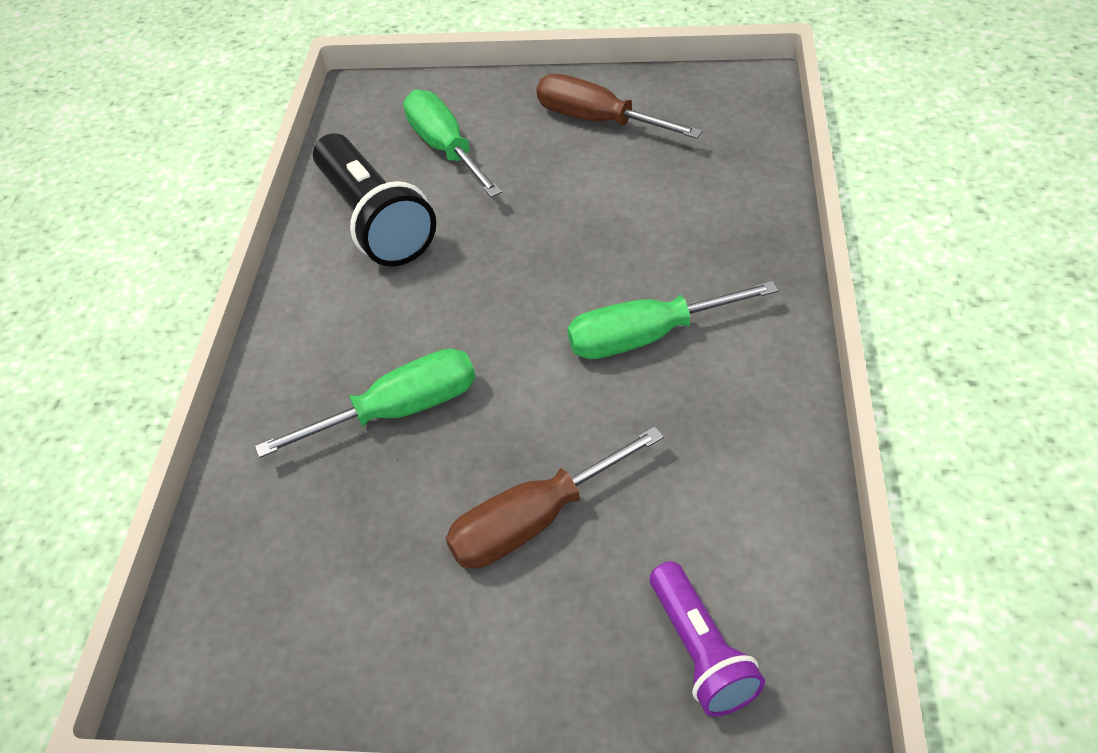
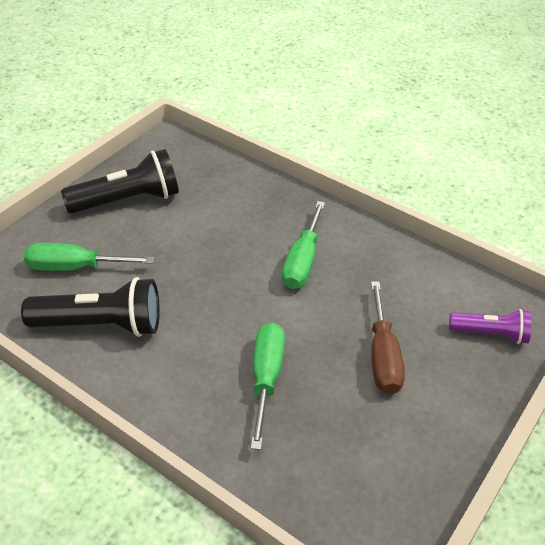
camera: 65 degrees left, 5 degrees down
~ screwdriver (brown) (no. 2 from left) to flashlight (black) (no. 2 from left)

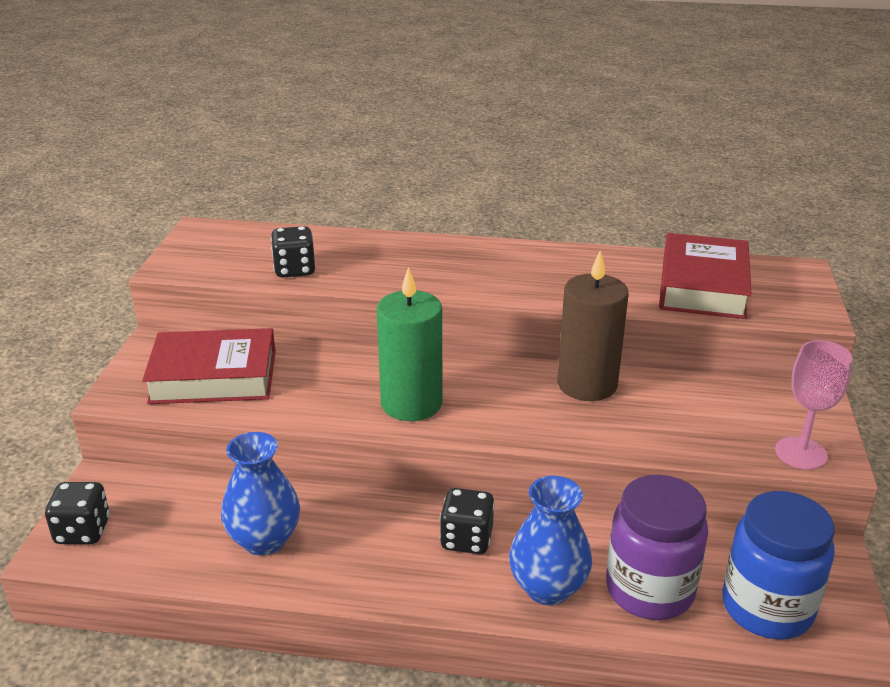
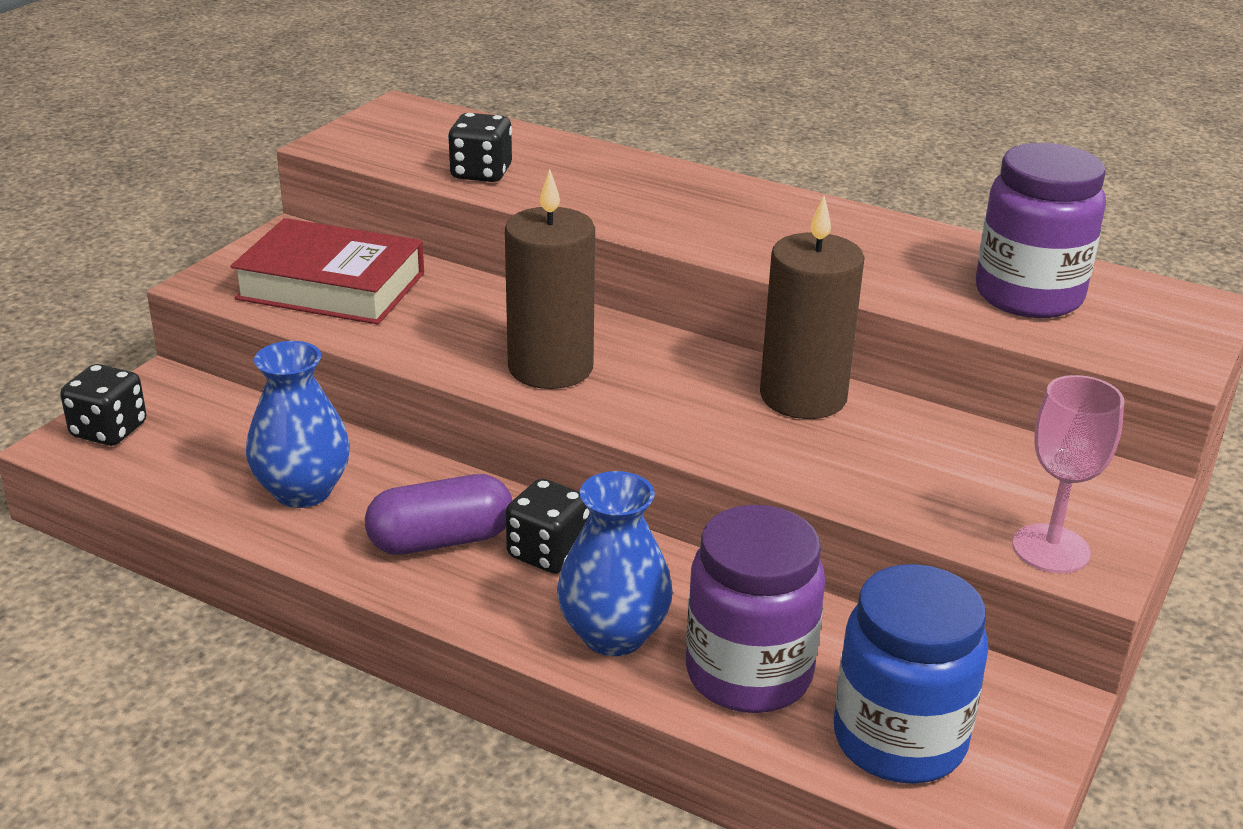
camera: 20 degrees right, 0 degrees up
+ capsule (purple)
~ book (red) (no. 2 from left) to jar (purple) (no. 2 from left)
~ candle (green) to candle (brown) (no. 1 from left)

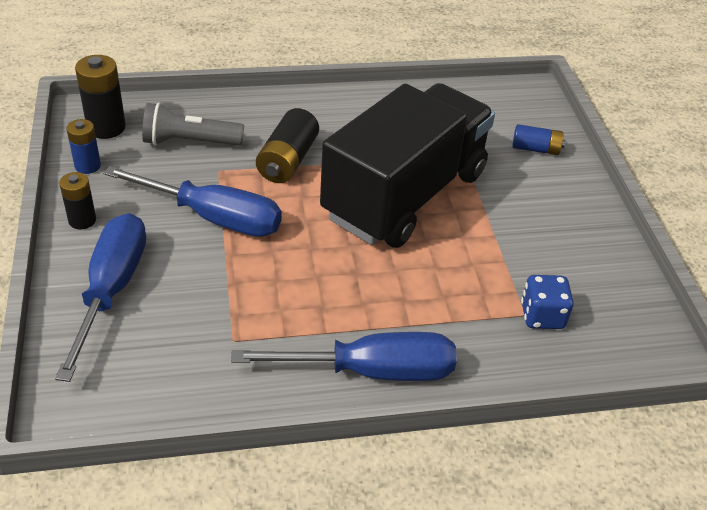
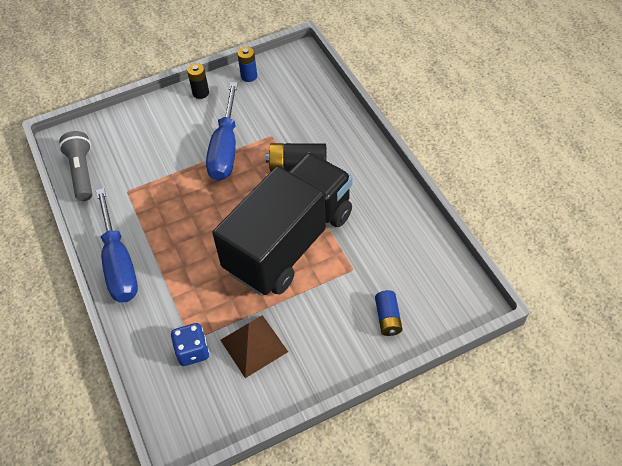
camera: 80 degrees right, 10 degrees up
- screwdriver (blue) (no. 1 from left)
- battery (black) (no. 2 from left)
+ pyramid (brown)
~ flashlight (grey)
~ truck (black) 75 degrees counterclockwise

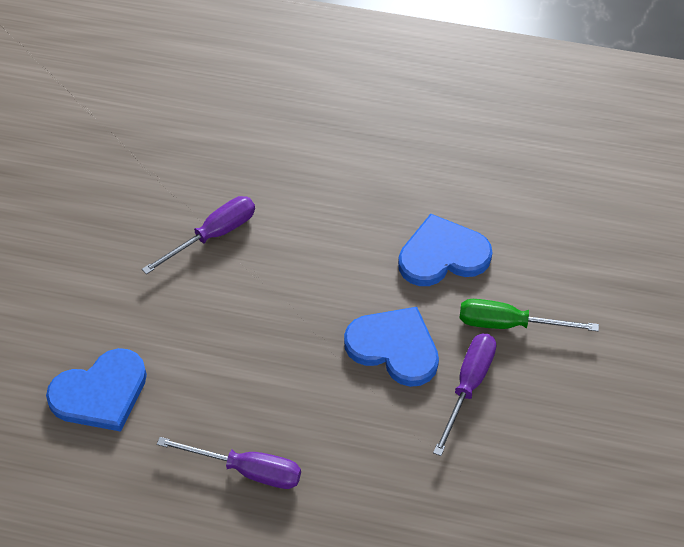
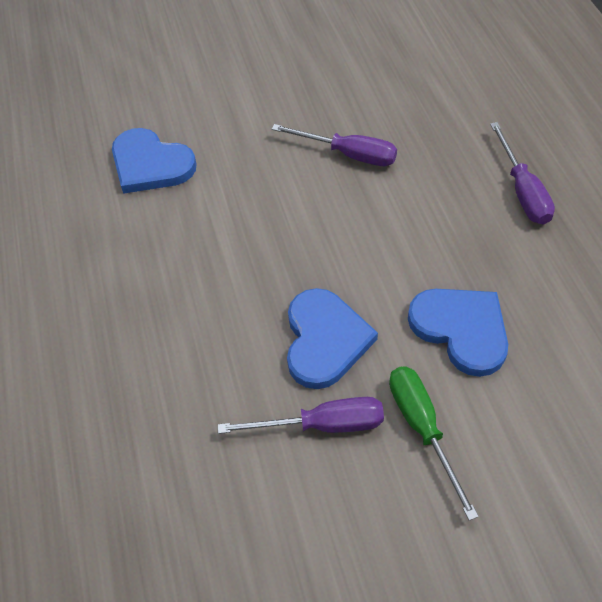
camera: 65 degrees right, 0 degrees up
~ screwdriver (purple) (no. 2 from left in the first image) to screwdriver (purple) (no. 3 from left)

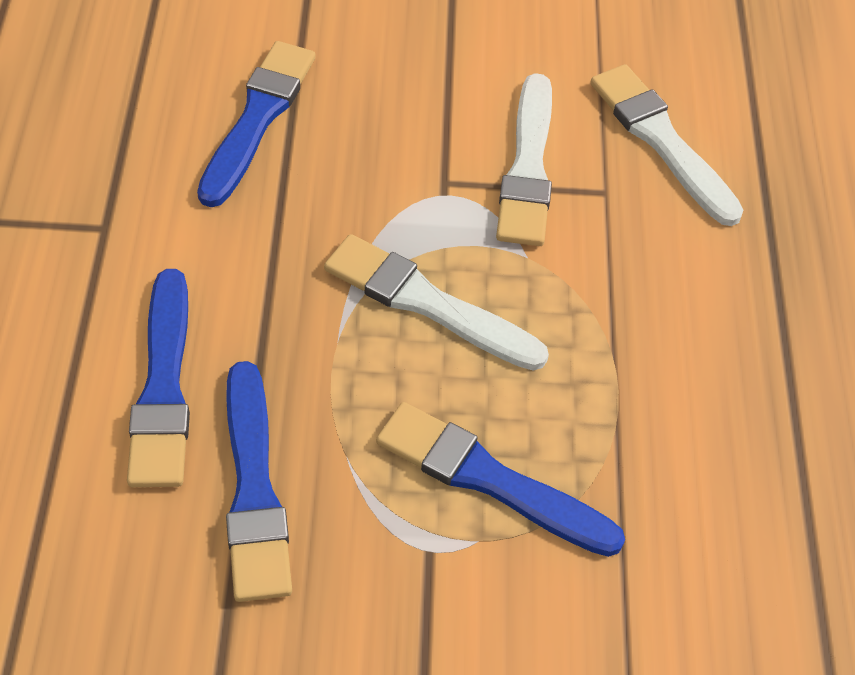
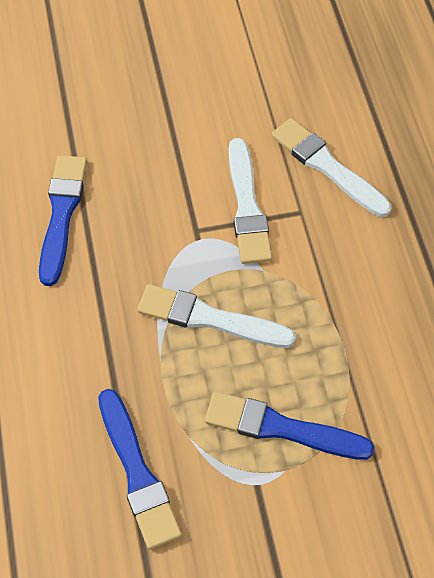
camera: 10 degrees left, 5 degrees up
- brush (blue) (no. 1 from left)

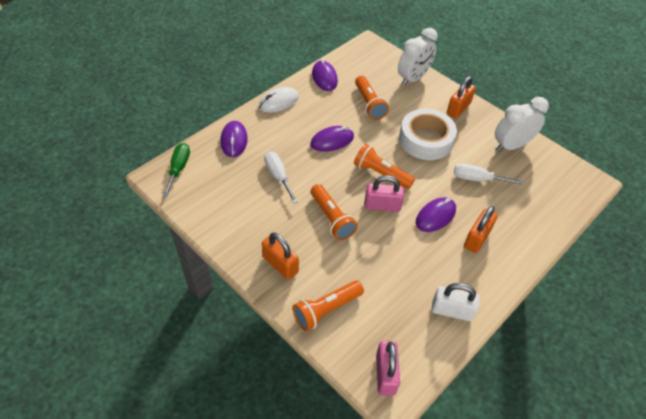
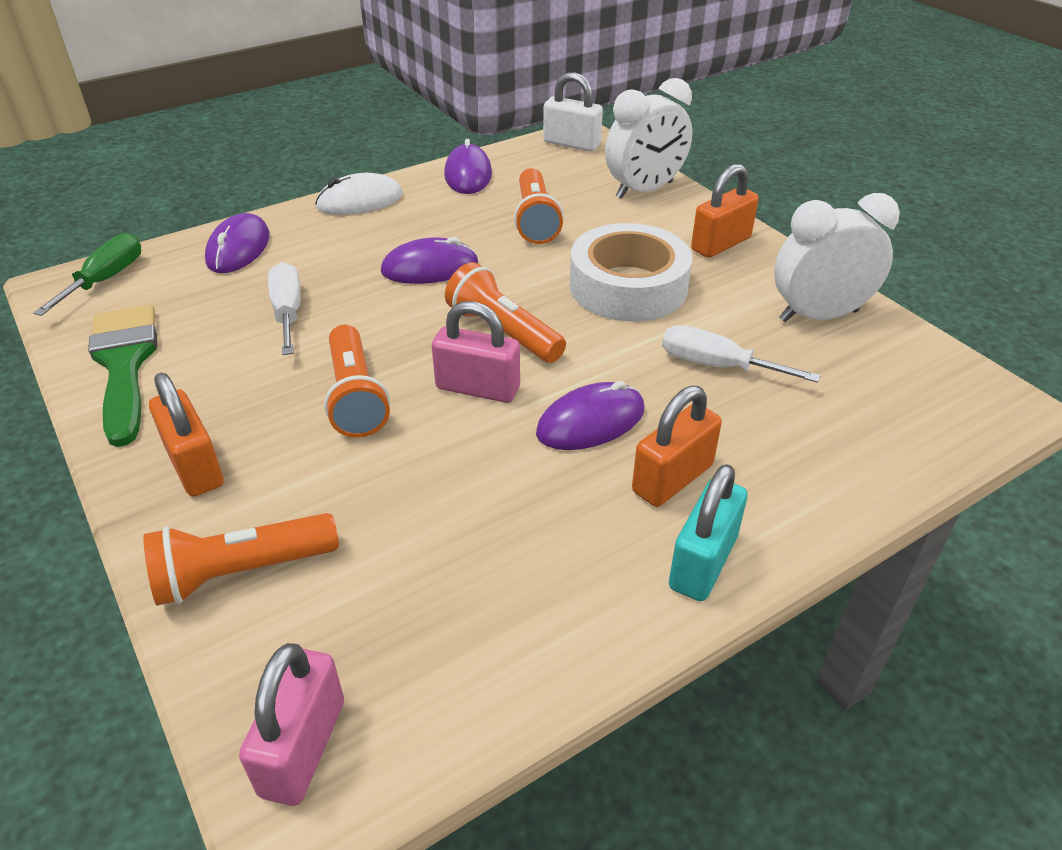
camera: 15 degrees right, 10 degrees down
+ brush (green)
+ padlock (turquoise)
~ padlock (white)

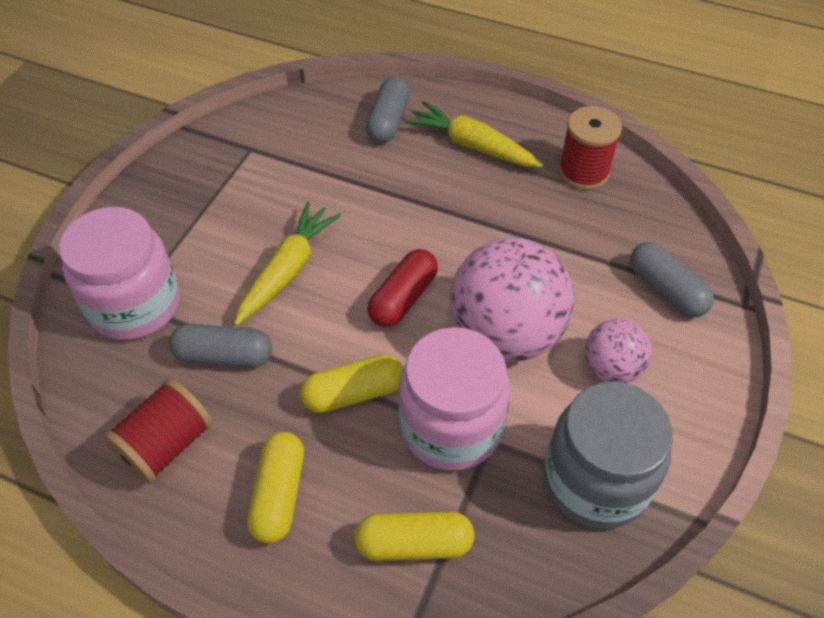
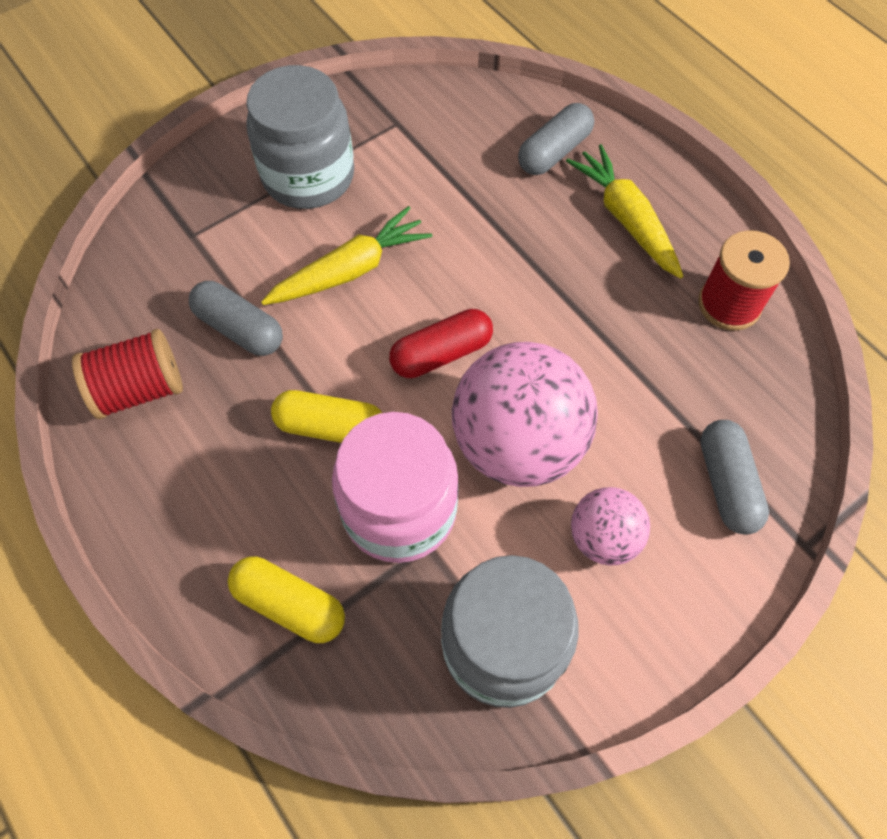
camera: 30 degrees right, 10 degrees up
- jar (pink) (no. 1 from left)
- capsule (yellow) (no. 1 from left)
+ jar (grey) (no. 1 from left)

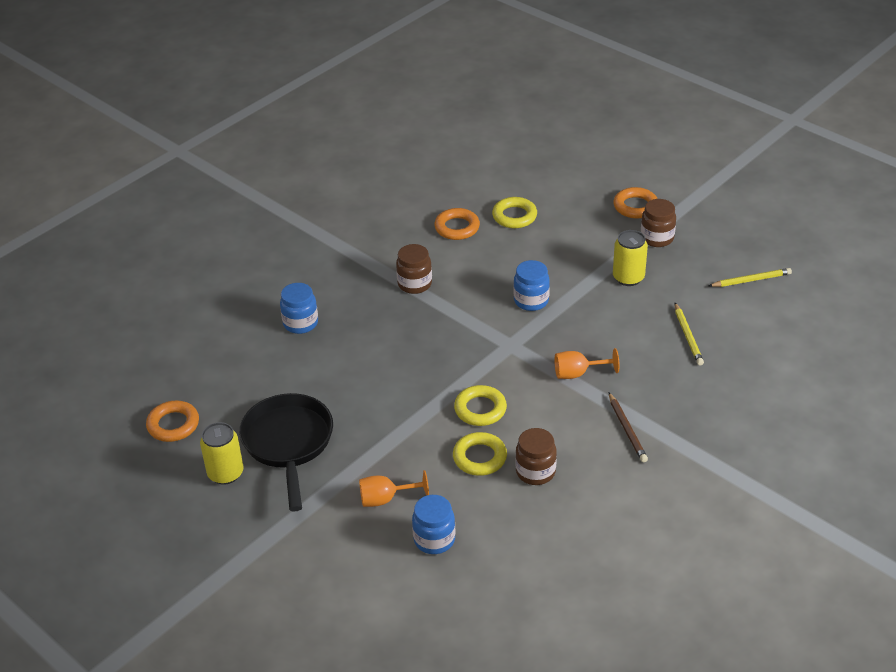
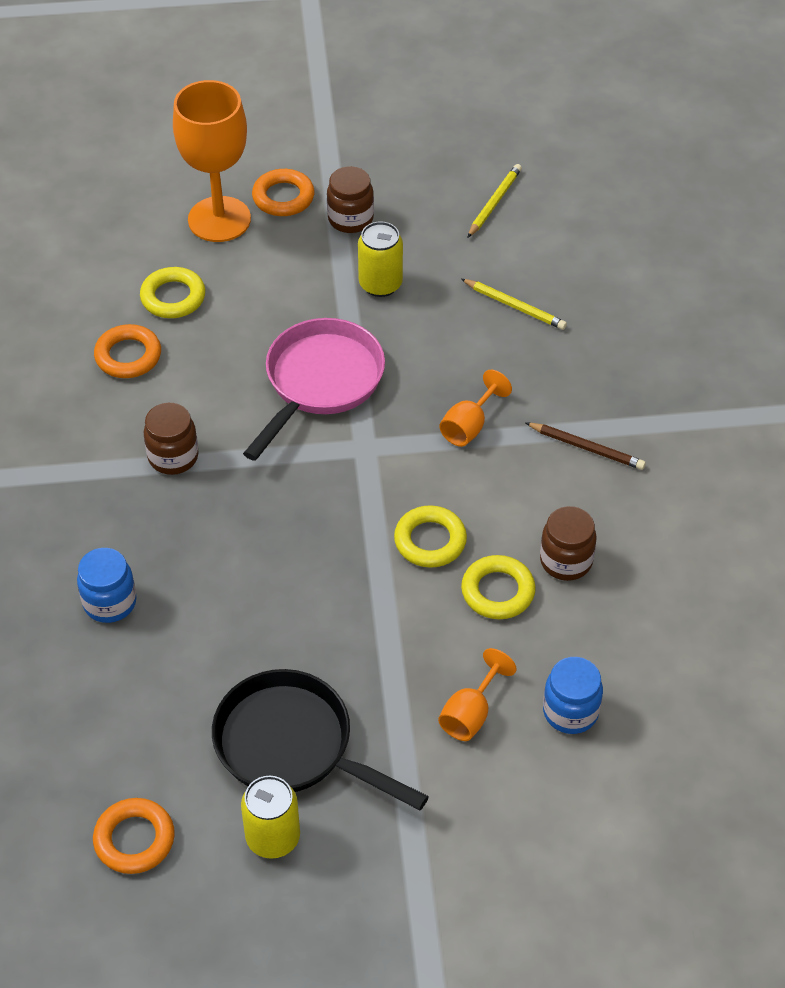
camera: 50 degrees left, 10 degrees up
+ goblet (orange) (no. 1 from left)
~ jar (blue) (no. 3 from left) to pan (pink)

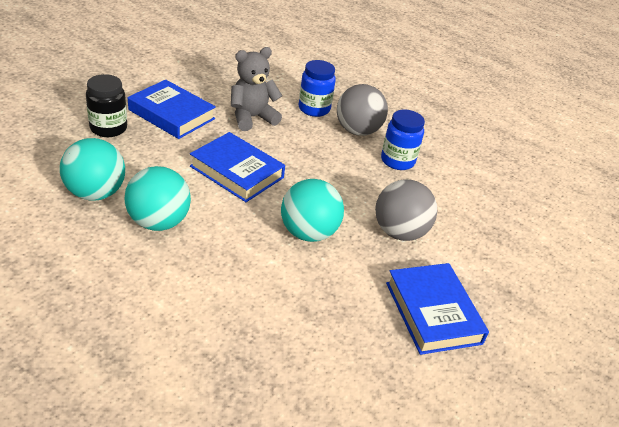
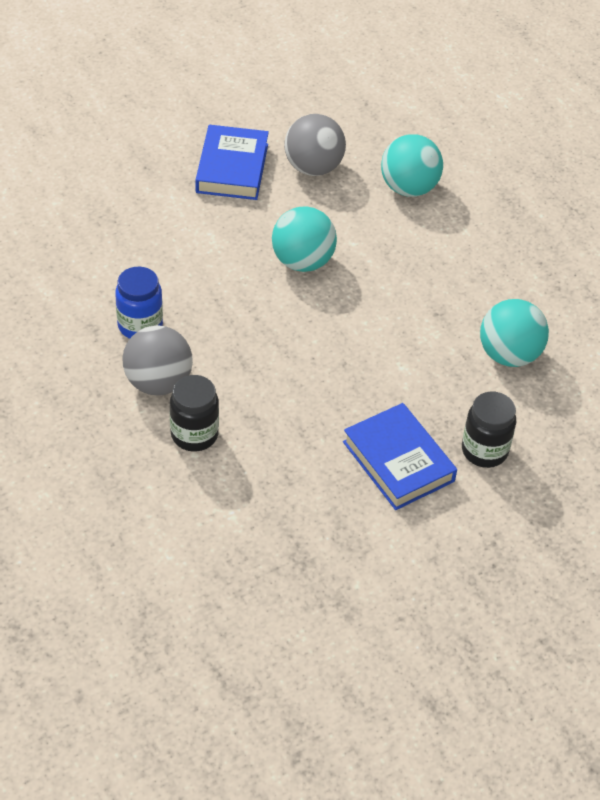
camera: 155 degrees left, 10 degrees up
- book (blue) (no. 2 from left)
- teddy bear (grey)
~ ball (turquoise) (no. 2 from left)
~ ball (grey) (no. 2 from left)
~ jar (blue) (no. 1 from left) to jar (black) (no. 1 from left)

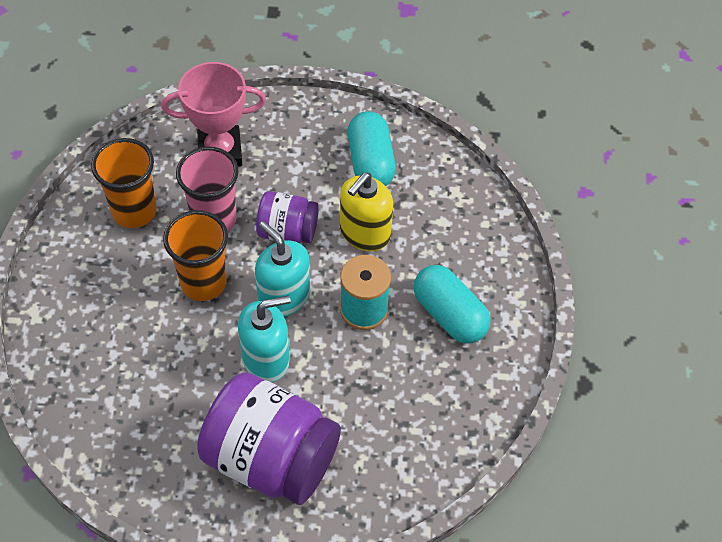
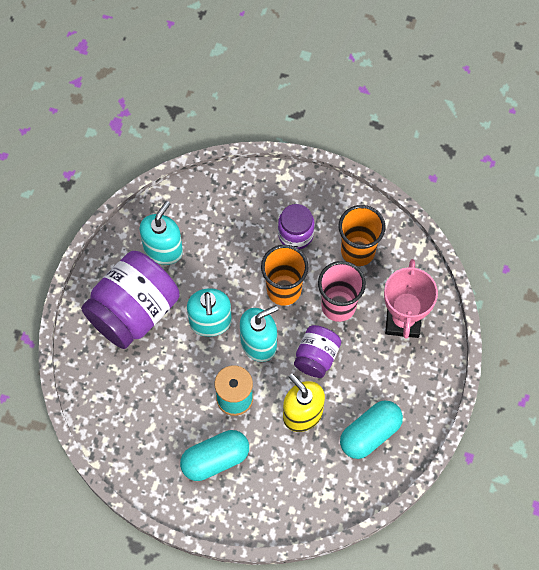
camera: 105 degrees right, 10 degrees up
+ soap dispenser (turquoise) (no. 1 from left)
+ jar (purple) (no. 2 from left)
~ capsule (turquoise) (no. 1 from left in the first image) 45 degrees counterclockwise

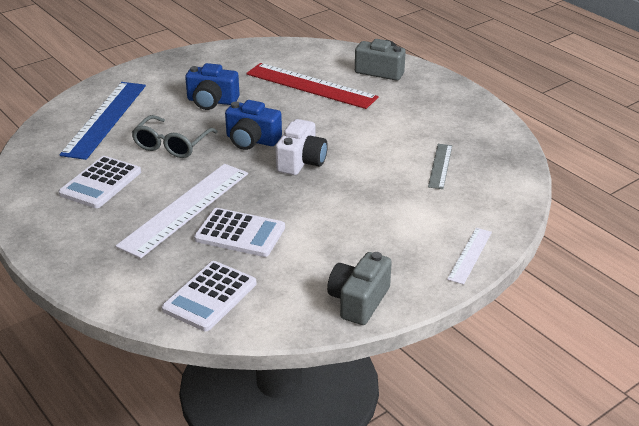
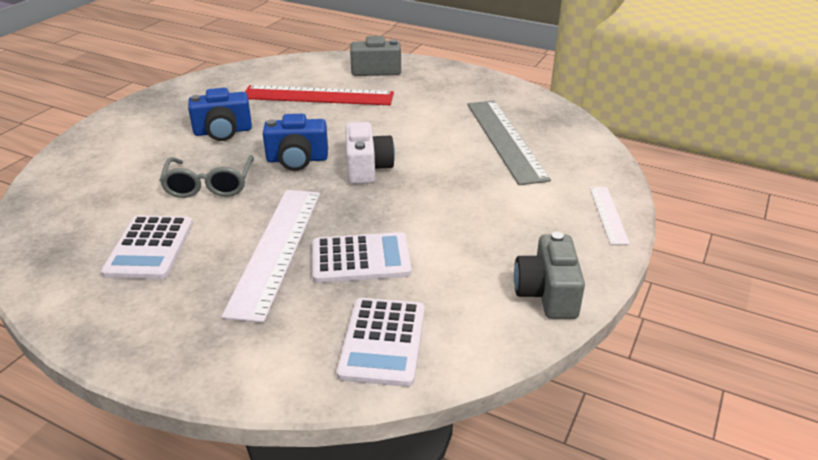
camera: 25 degrees left, 0 degrees up
- ruler (blue)
~ ruler (grey) x1.97

